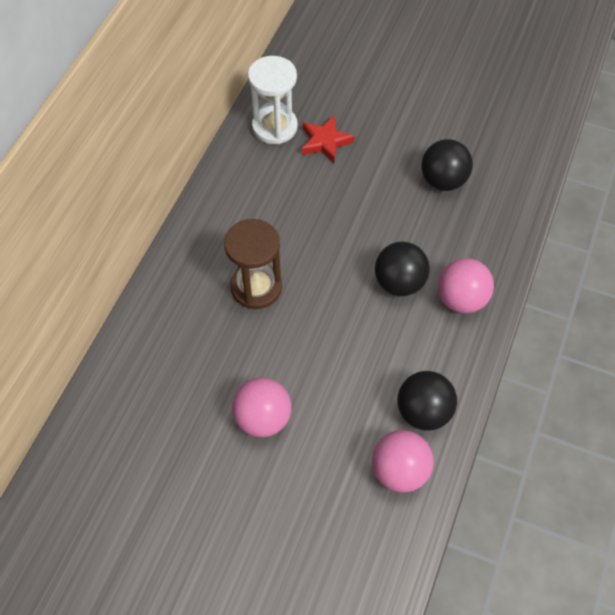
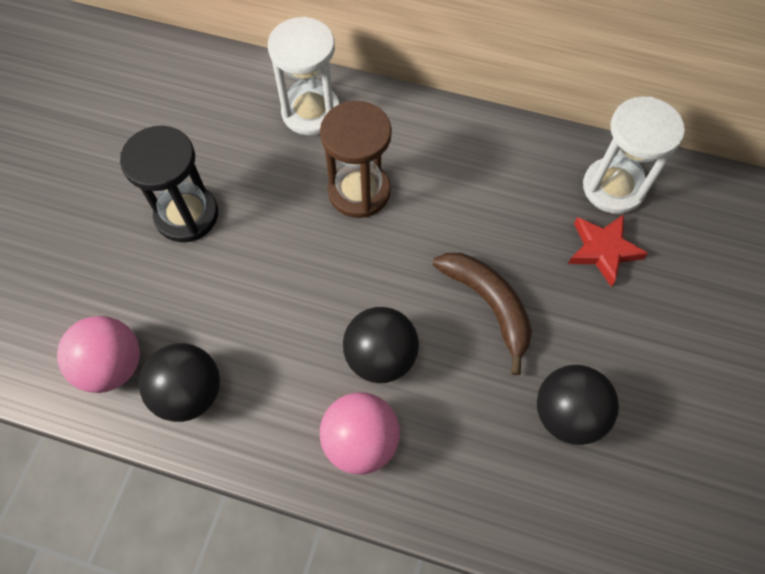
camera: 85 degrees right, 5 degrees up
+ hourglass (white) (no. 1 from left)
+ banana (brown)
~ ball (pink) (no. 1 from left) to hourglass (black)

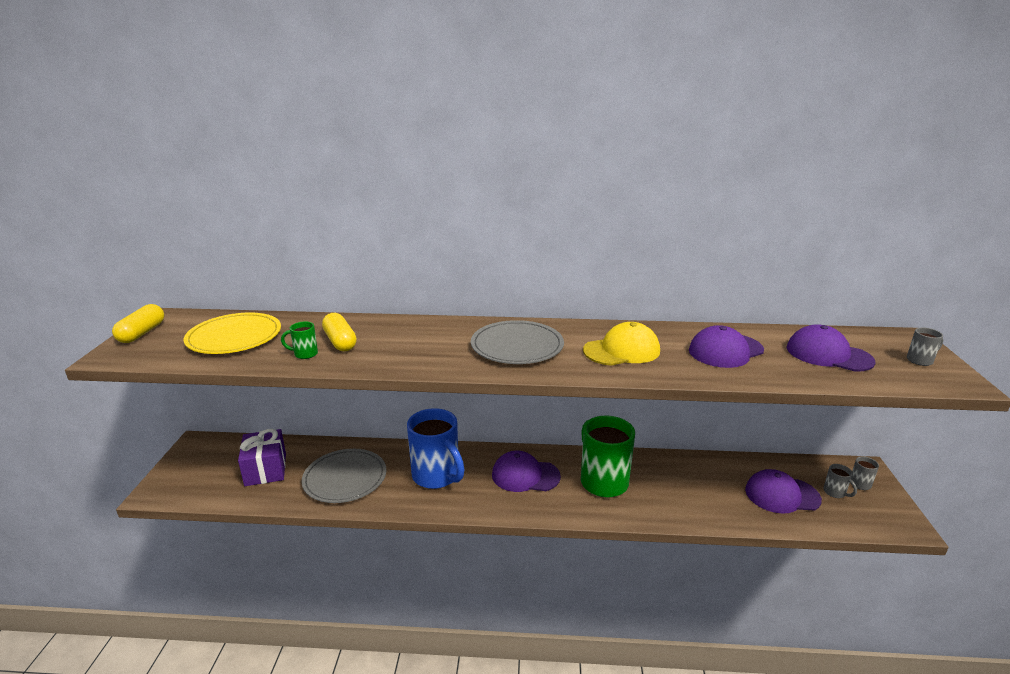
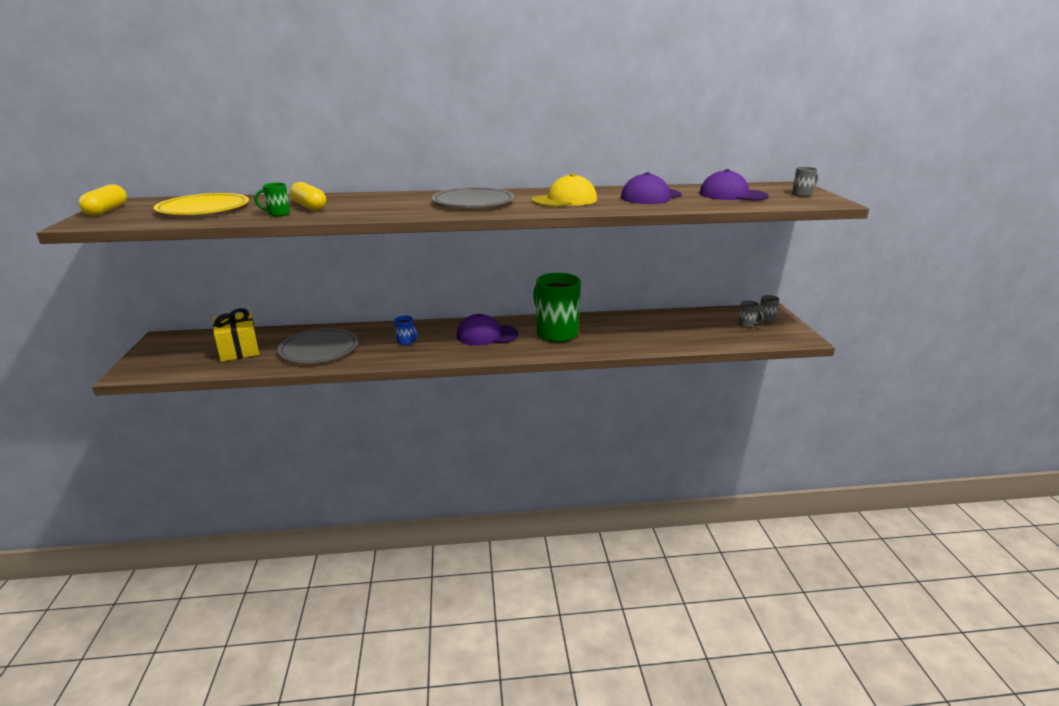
camera: 10 degrees left, 0 degrees up
- cap (purple) (no. 3 from left)
~ gift (purple) to gift (yellow)
~ mug (blue) x0.42

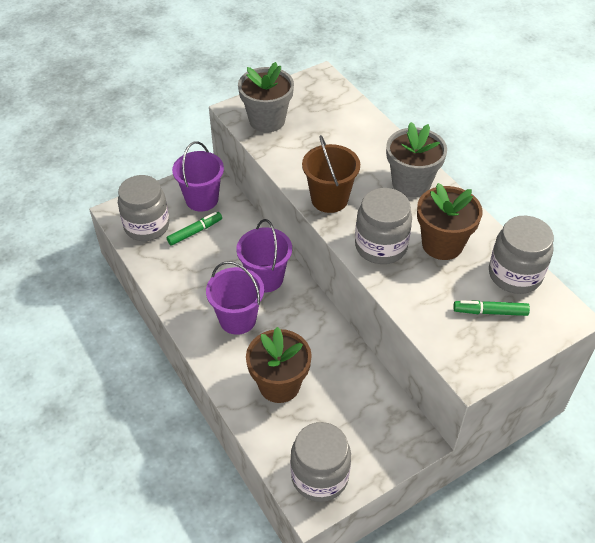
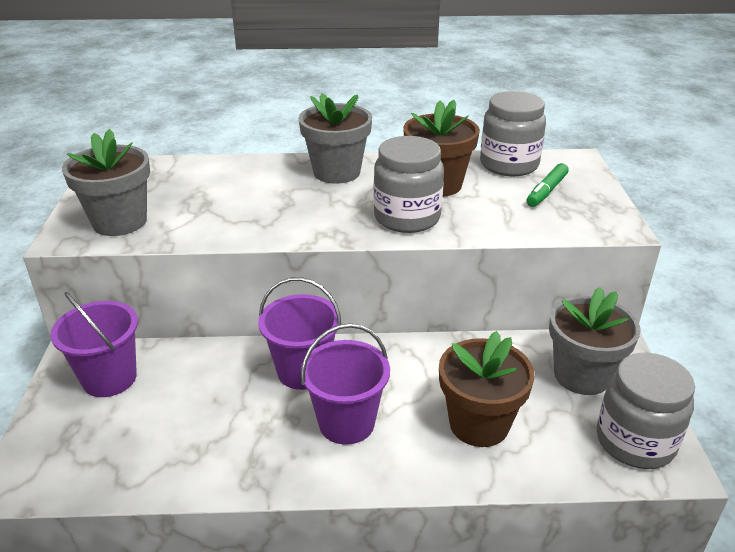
camera: 60 degrees left, 15 degrees down
- jar (grey) (no. 1 from left)
- marker (green) (no. 1 from left)
- bucket (brown)
+ flower pot (grey) (no. 3 from left)

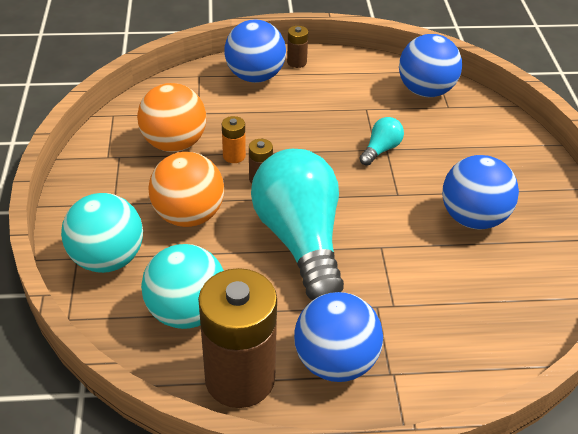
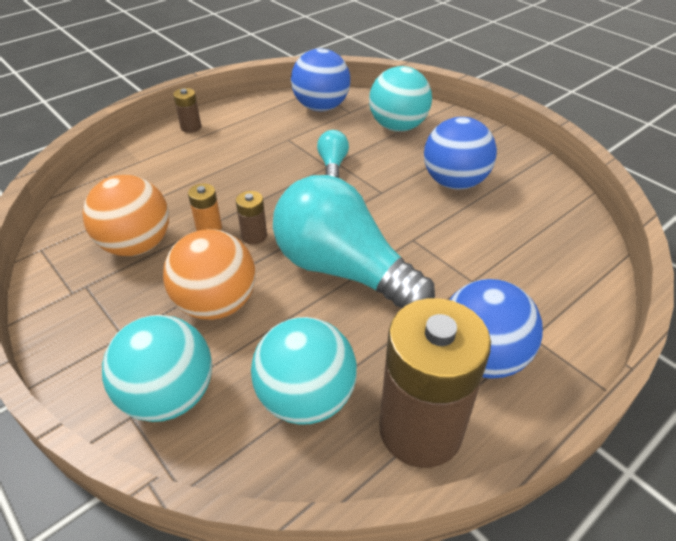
camera: 35 degrees left, 0 degrees up
- ball (blue) (no. 1 from left)
+ ball (turquoise) (no. 3 from left)

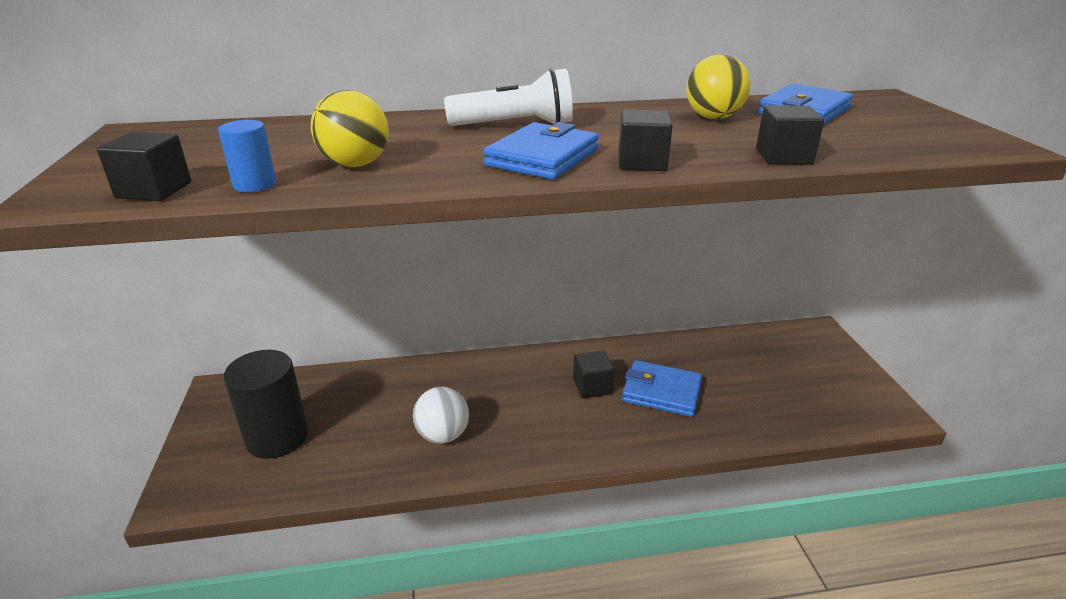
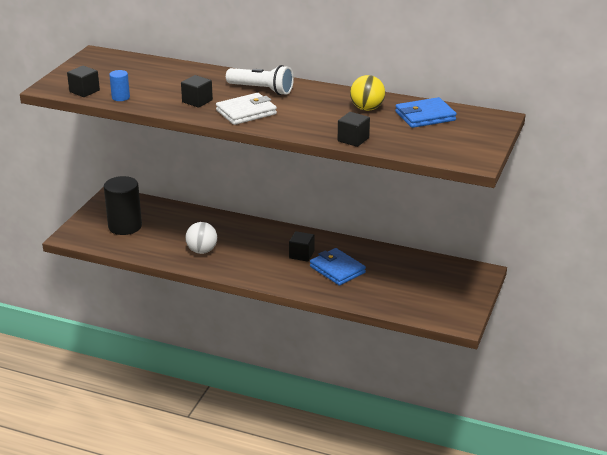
camera: 30 degrees right, 0 degrees up
- ball (yellow) (no. 1 from left)
~ cube (black) (no. 3 from left in the first image) to cube (black) (no. 2 from left)
~ wallet (blue) (no. 1 from left) to wallet (white)

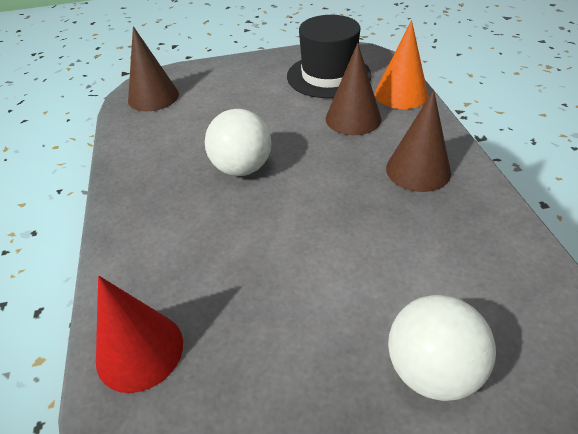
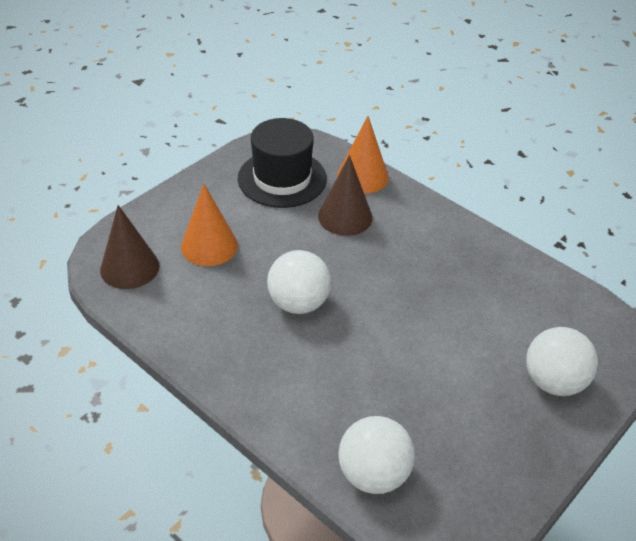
camera: 40 degrees left, 0 degrees up
- cone (brown) (no. 3 from left)
+ cone (orange) (no. 1 from left)
~ cone (red) to ball (white) (no. 2 from left)

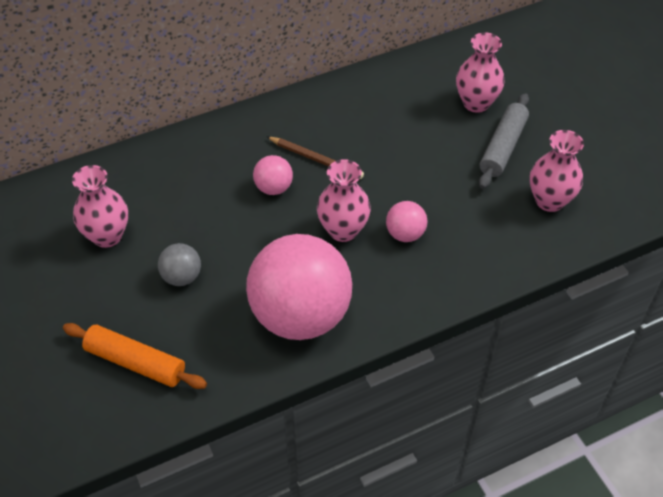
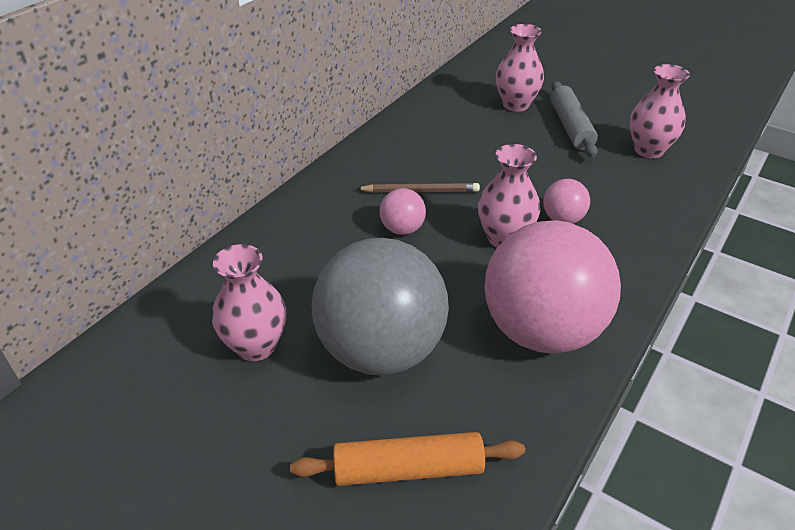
camera: 30 degrees left, 10 degrees down
~ ball (grey) x2.34

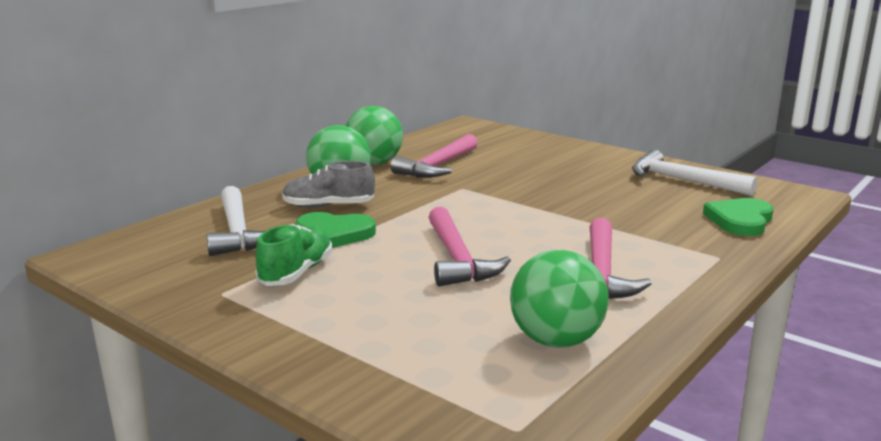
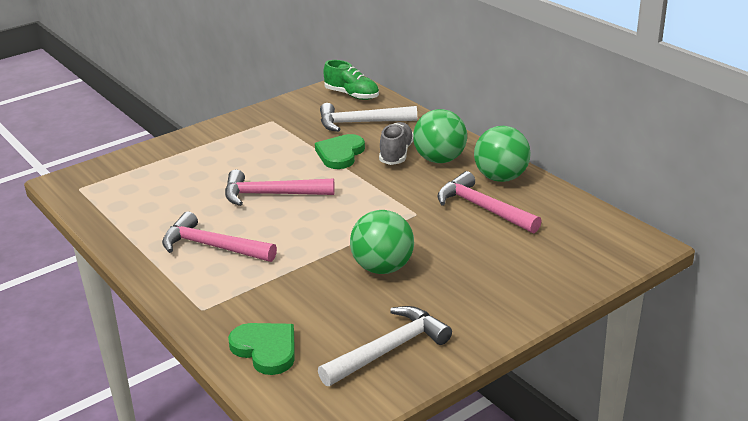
camera: 105 degrees right, 10 degrees up
~ shoe (green)
~ ball (green) (no. 3 from left in the first image) to ball (green) (no. 1 from left)

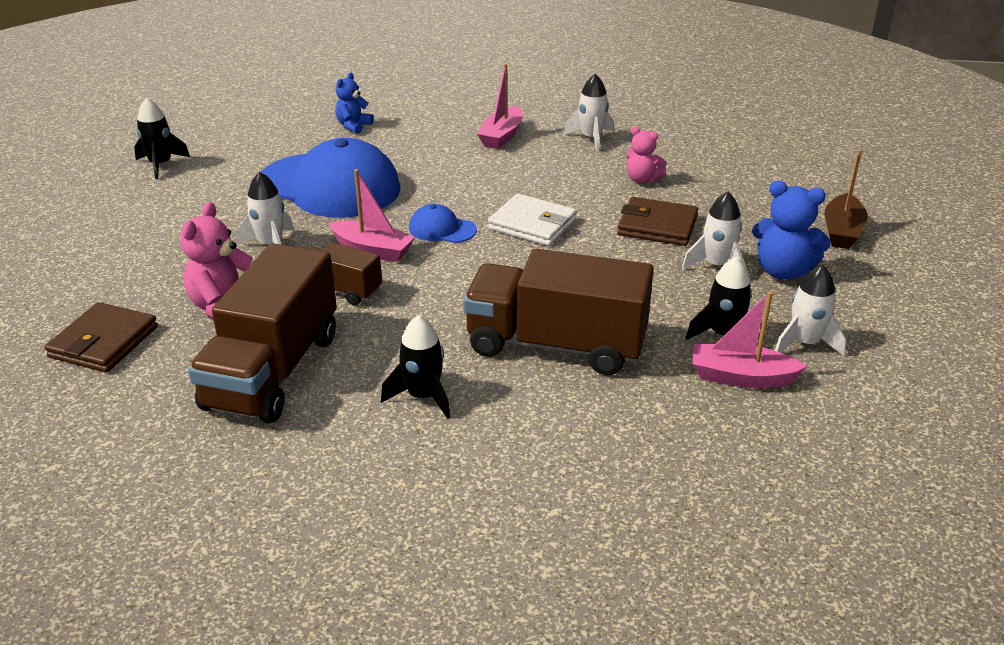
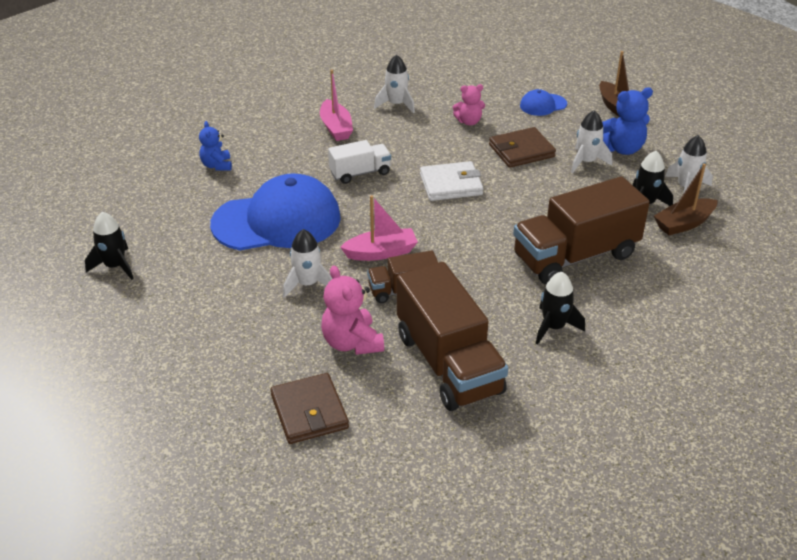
camera: 40 degrees left, 5 degrees up
+ truck (white)
~ cap (blue) (no. 2 from left)
~ boat (pink) (no. 3 from left) to boat (brown) (no. 2 from left)

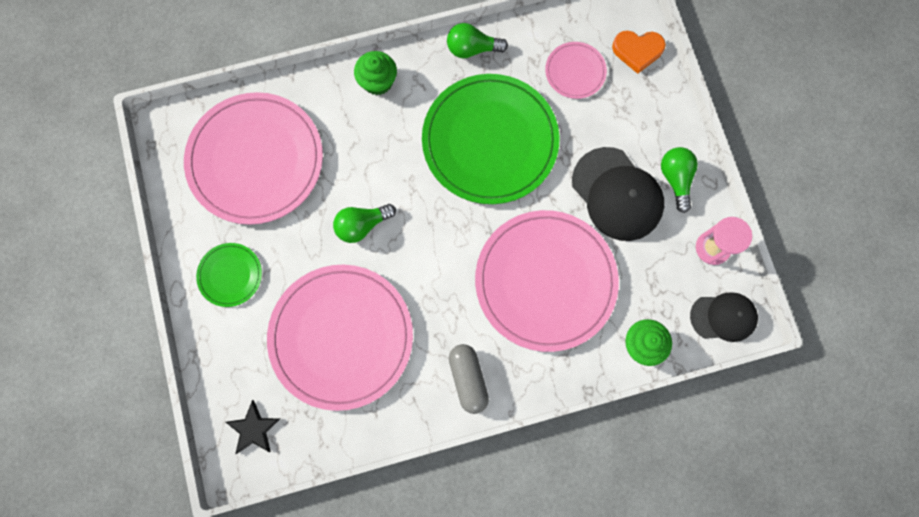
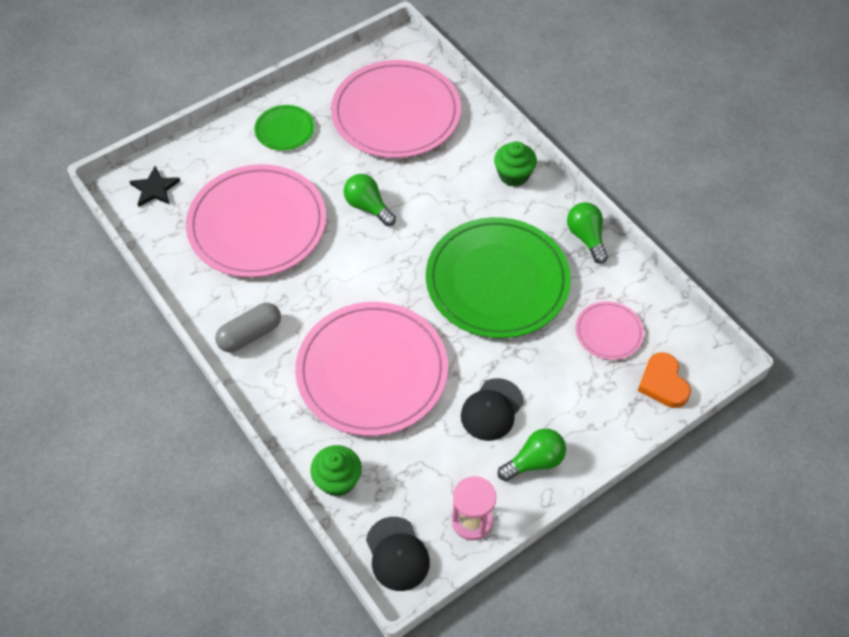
camera: 70 degrees right, 20 degrees down
~ cap (black) (no. 1 from left in the first image) x0.63

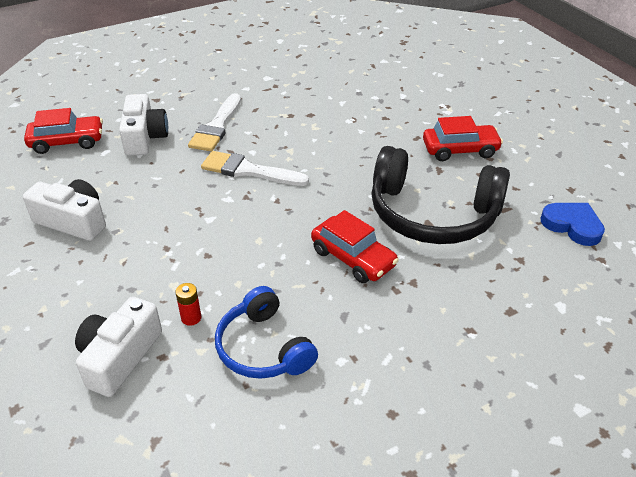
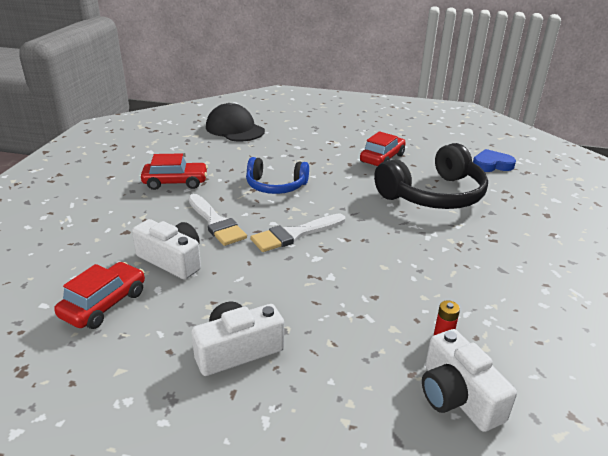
camera: 50 degrees left, 10 degrees down
+ cap (black)
~ headphones (blue)
~ car (red) (no. 2 from left)

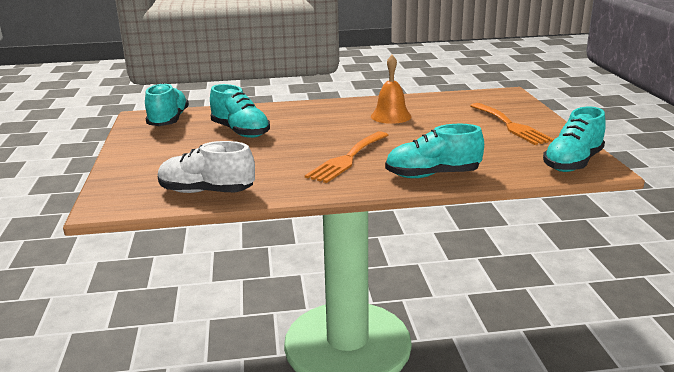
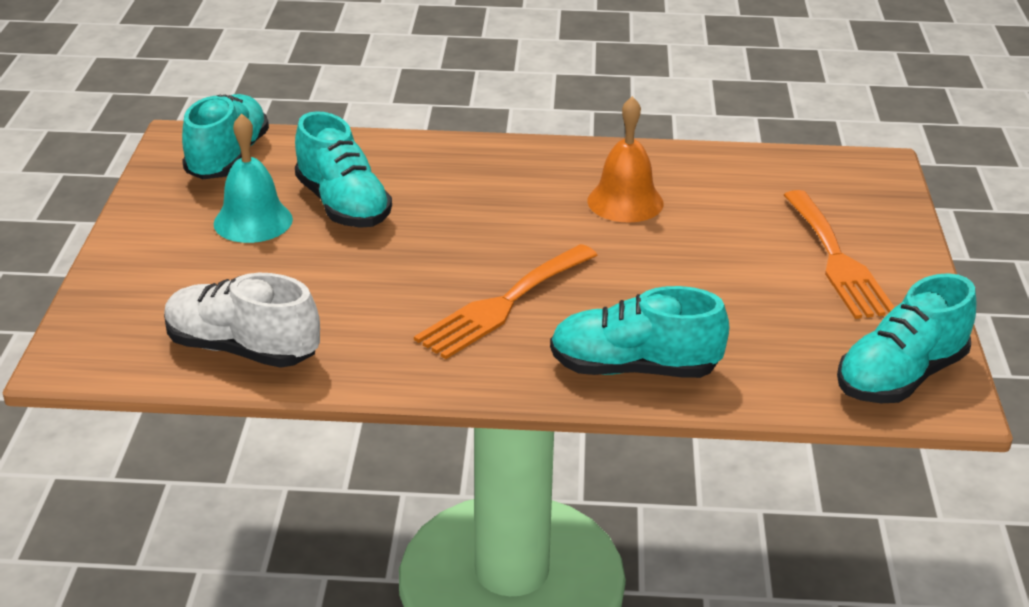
camera: 10 degrees right, 10 degrees up
+ bell (turquoise)

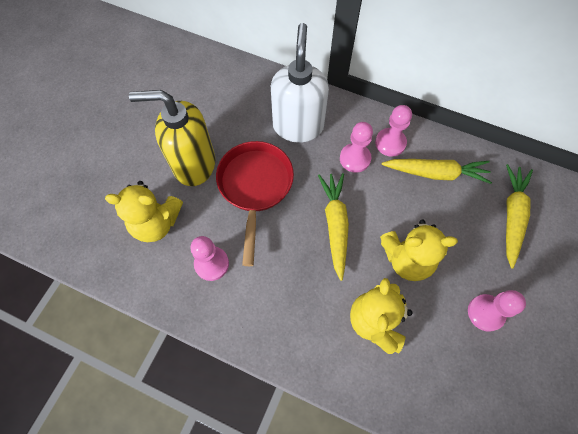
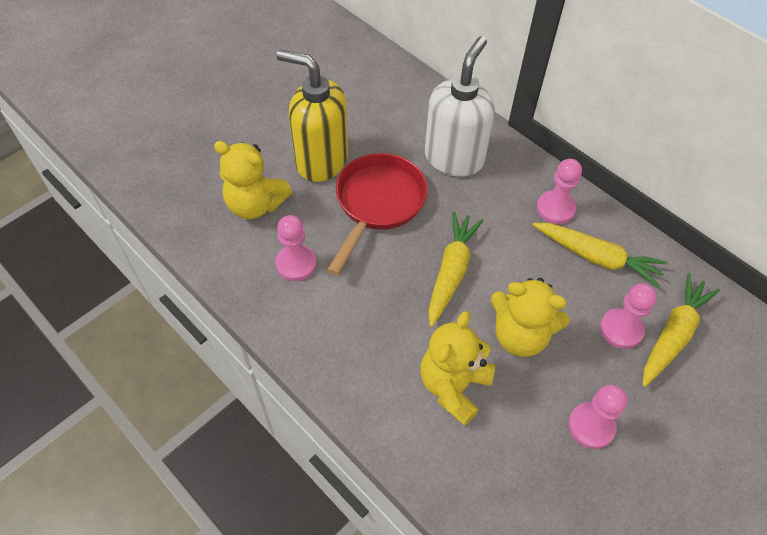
camera: 20 degrees right, 10 degrees down
~ pawn (pink) (no. 2 from left in the first image) to pawn (pink) (no. 4 from left)

